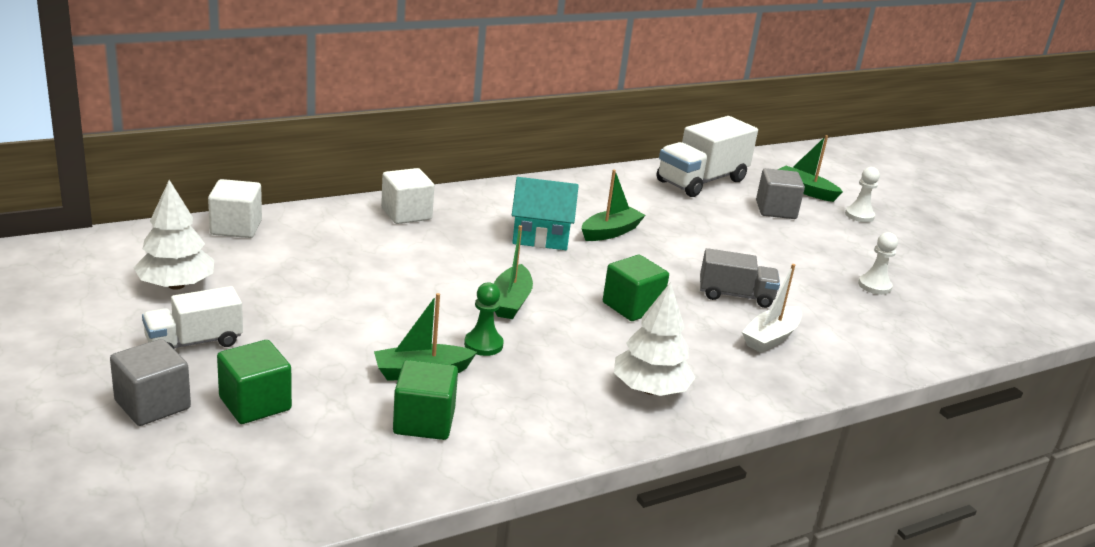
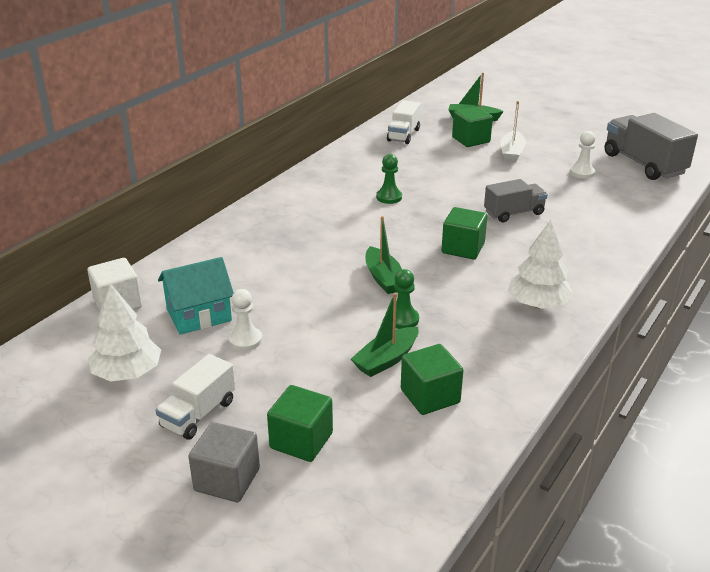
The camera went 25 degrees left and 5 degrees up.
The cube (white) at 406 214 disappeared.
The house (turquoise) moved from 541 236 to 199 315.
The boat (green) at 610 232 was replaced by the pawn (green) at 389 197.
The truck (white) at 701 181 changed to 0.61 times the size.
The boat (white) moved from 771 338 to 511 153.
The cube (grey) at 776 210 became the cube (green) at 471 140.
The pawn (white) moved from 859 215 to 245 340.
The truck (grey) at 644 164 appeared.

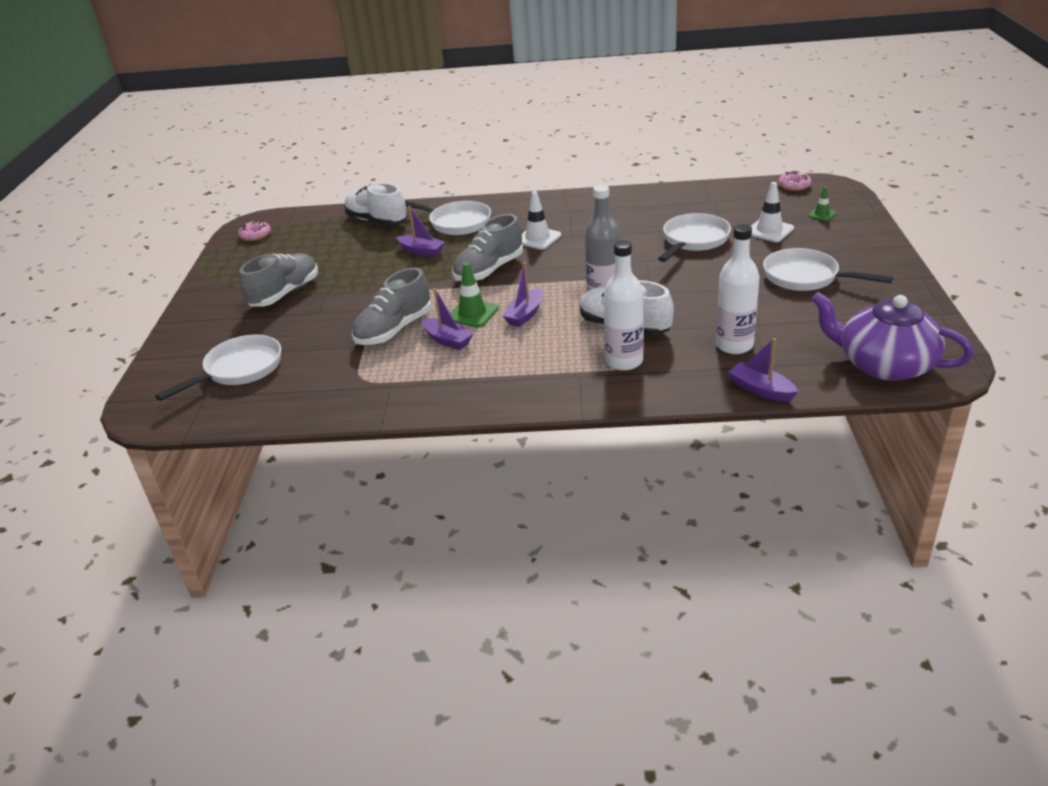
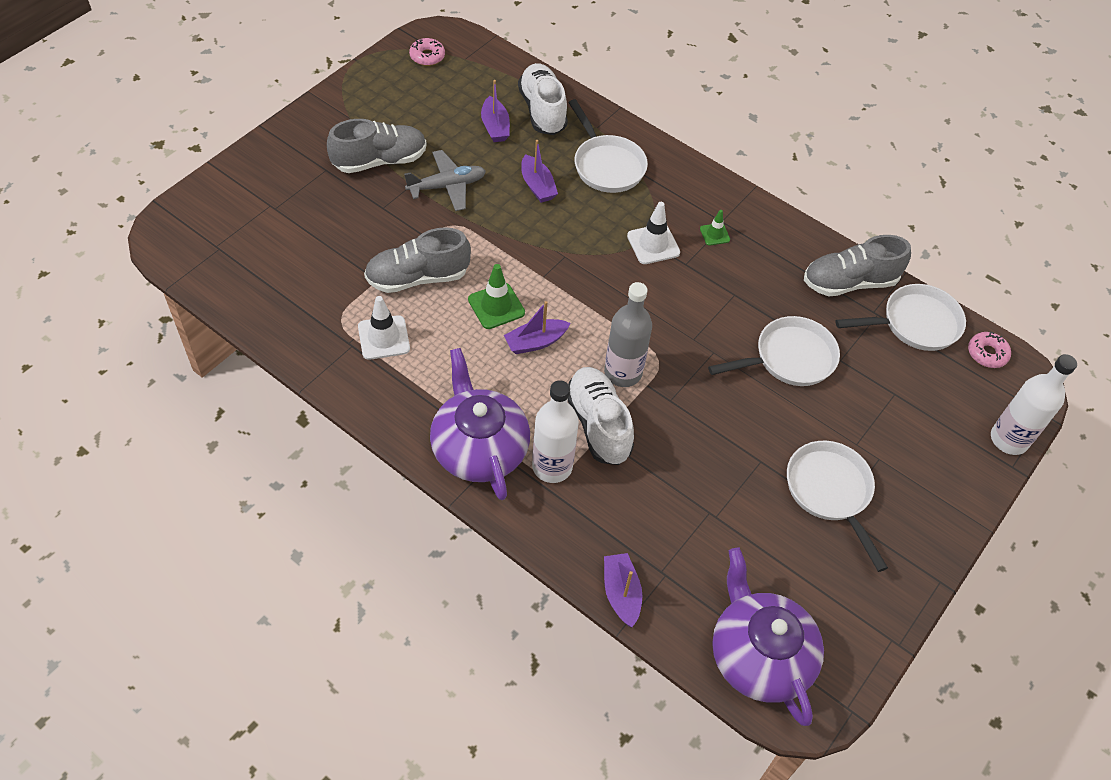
The camera went 30 degrees right and 20 degrees up.
The pan (white) moved from 239 369 to 915 323.
The boat (purple) moved from 447 340 to 495 127.
The shoe (grey) moved from 489 270 to 849 282.
The bottle (white) moved from 734 345 to 1008 439.
The traffic cone (white) moved from 769 231 to 384 338.
The traffic cone (green) moved from 821 214 to 714 234.
The plane (grey) at 447 186 appeared.
The teapot (purple) at 479 448 appeared.

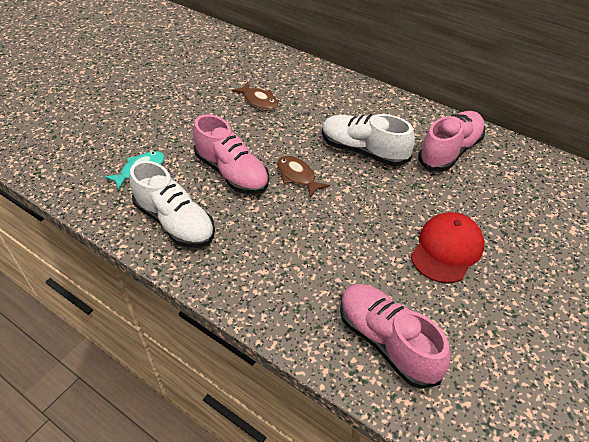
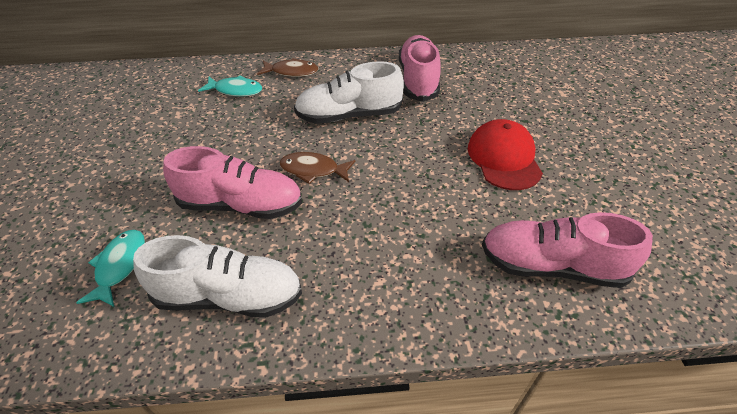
The camera went 40 degrees left and 0 degrees up.
The fish (brown) moved from 259 101 to 292 72.
The fish (turquoise) at 236 90 appeared.

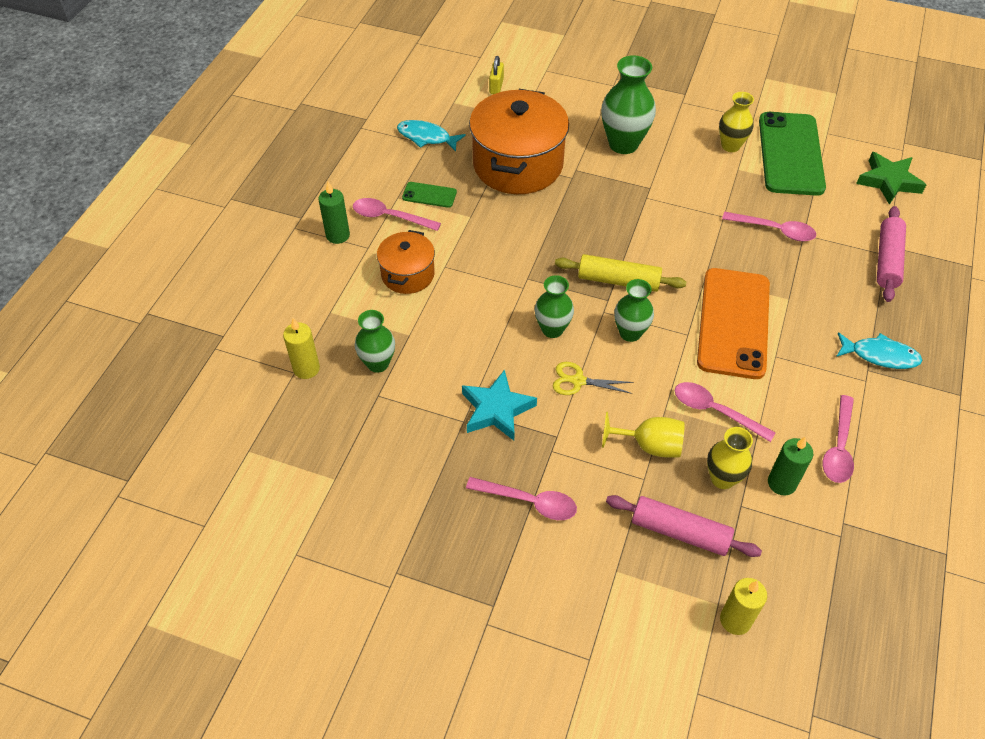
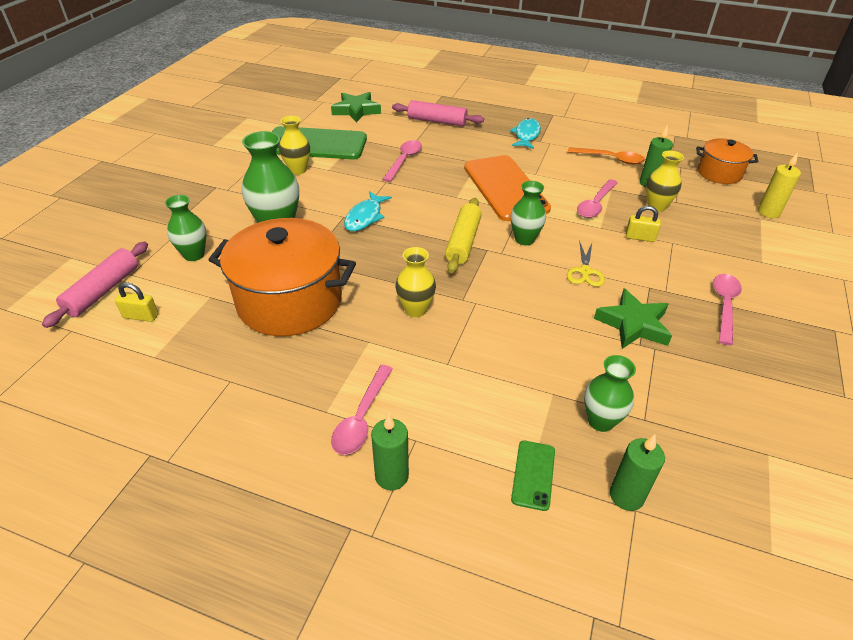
The camera went 90 degrees left and 10 degrees down.
The candle (yellow) at 306 368 became the candle (green) at 626 496.
The pot (orange) moved from 408 274 to 719 173.
The fish (turquoise) moved from 426 137 to 365 217.
The phone (green) moved from 429 195 to 533 475.
The star (turquoise) at 496 409 became the star (green) at 633 324.
The vase (green) moved from 552 329 to 194 255.
The goblet (yellow) at 649 445 was replaced by the padlock (yellow) at 640 237.
The rolling pin (pink) moved from 680 532 to 103 291.
The phone (orange) at 733 323 turned 60 degrees clockwise.
The spoon (pink) at 839 447 became the spoon (orange) at 610 159.
The vase (yellow) at 415 309 appeared.

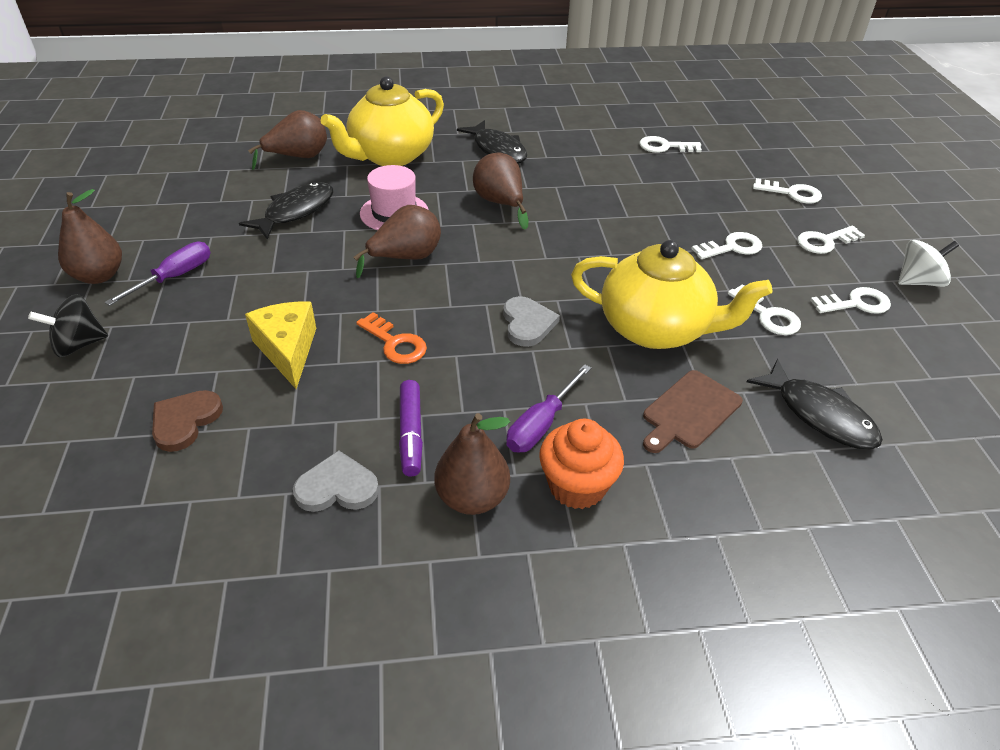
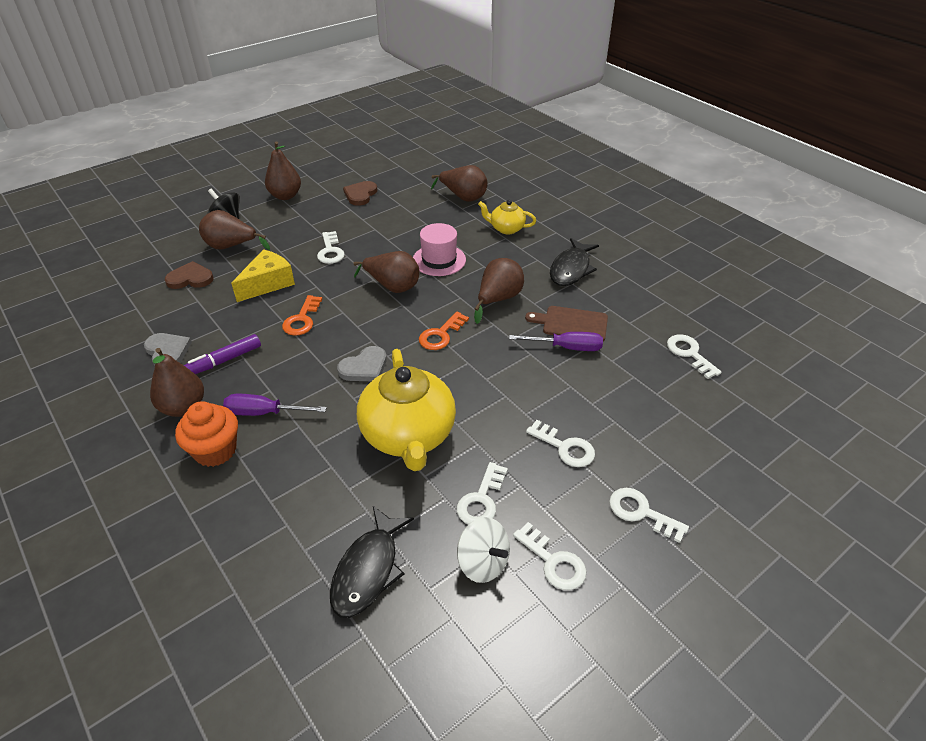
The camera went 60 degrees right and 0 degrees up.
The screwdriver (purple) moved from 175 277 to 566 347.
The fish (black) at 295 211 disappeared.
The teapot (yellow) at 390 156 changed to 0.51 times the size.
The cutting board (brown) moved from 689 411 to 572 324.
The key (white) moved from 792 193 to 330 251.
The spinning top (white) moved from 918 281 to 483 562.
The pear (brown) at 231 246 appeared.
The heart (brown) at 360 195 appeared.
The key (orange) at 441 335 appeared.

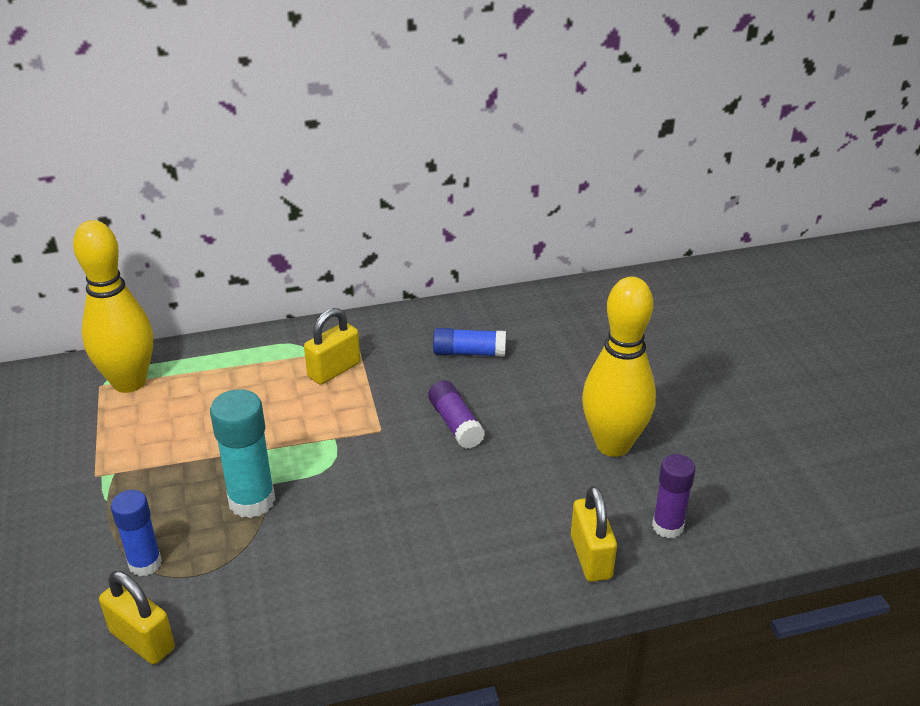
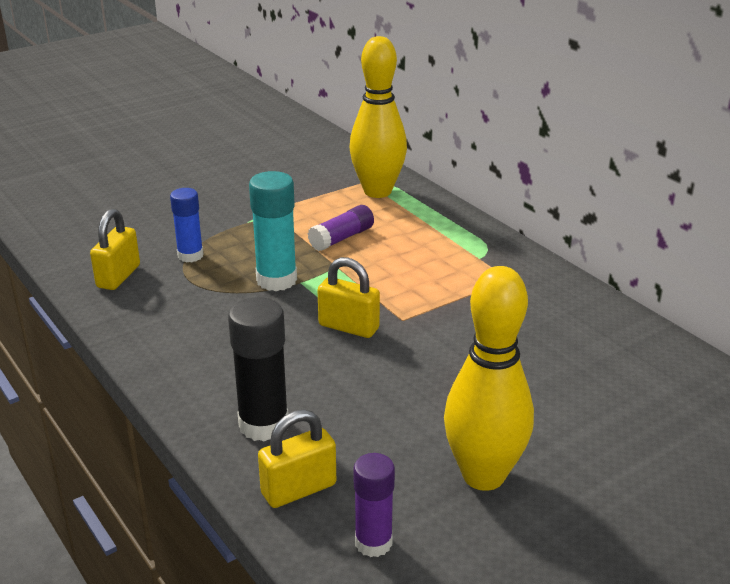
The camera went 70 degrees right and 5 degrees down.
The padlock (yellow) moved from 334 370 to 348 327.
The glue stick (purple) moved from 455 424 to 341 238.
The glue stick (blue) at 469 352 disappeared.
The glue stick (black) at 263 424 appeared.

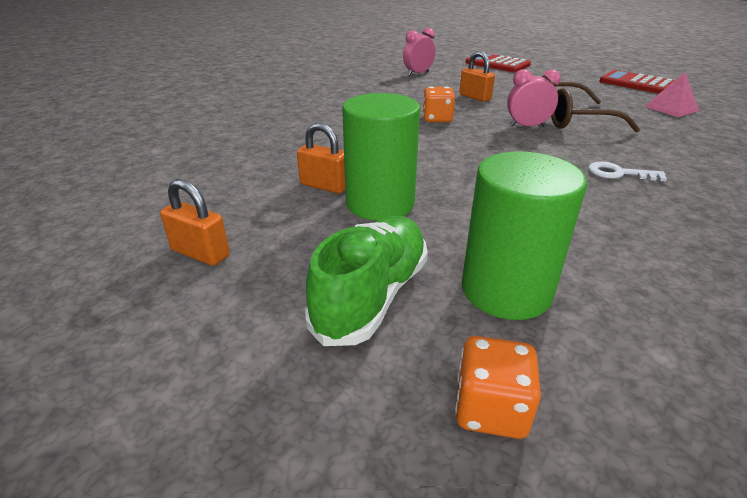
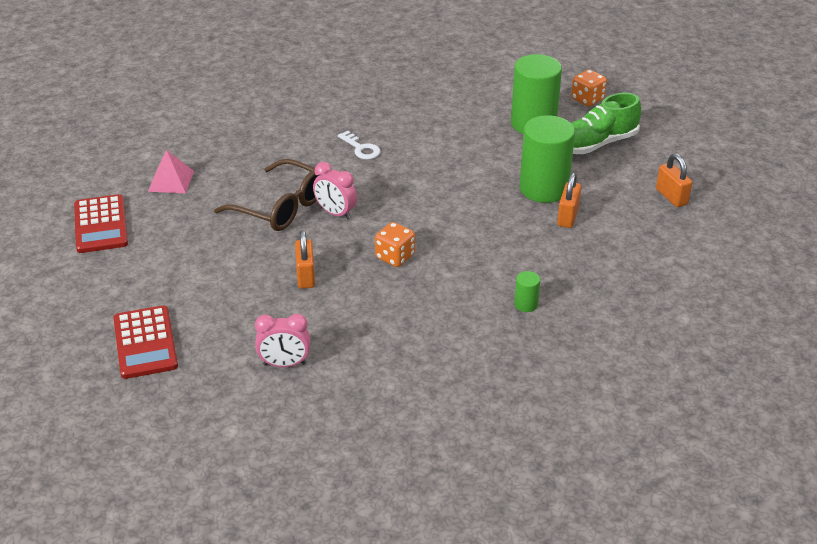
The camera went 145 degrees left and 5 degrees up.
The padlock (orange) at 324 186 turned 45 degrees clockwise.
The cylinder (green) at 526 304 appeared.

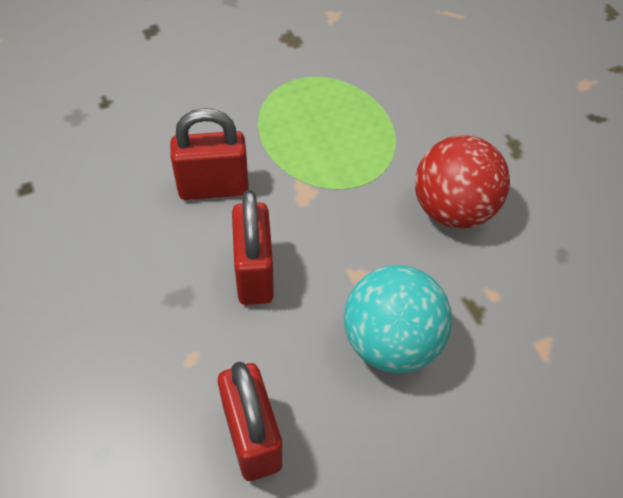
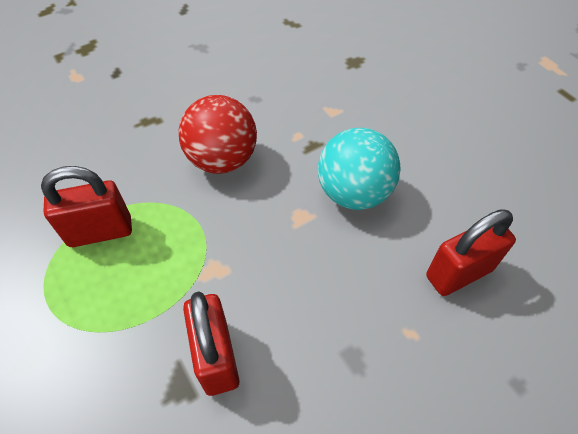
The camera went 95 degrees left and 0 degrees up.
The padlock (red) moved from 254 274 to 100 232.

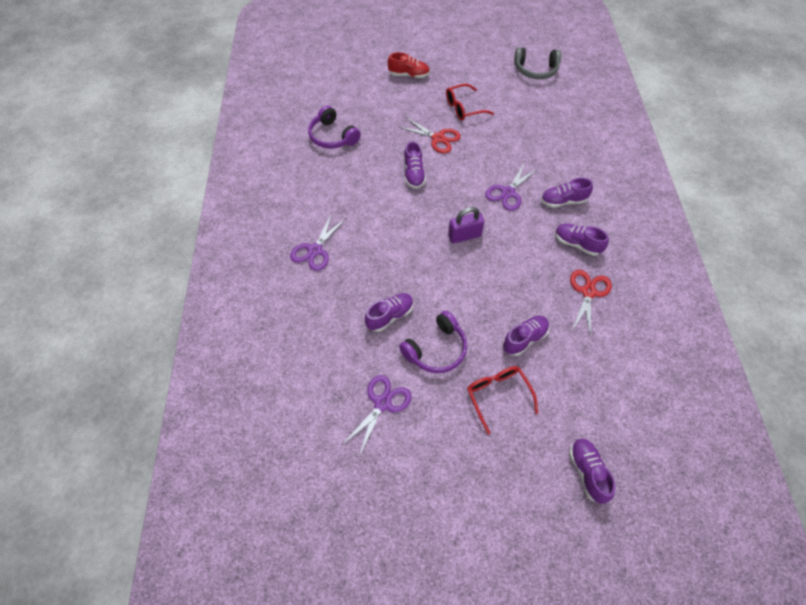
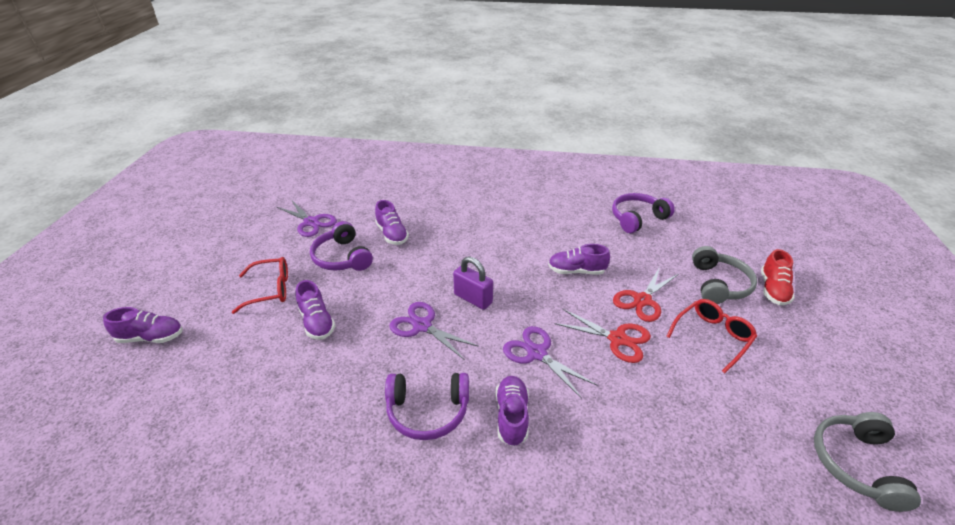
The camera went 100 degrees right and 20 degrees down.
The scissors (purple) moved from 315 250 to 422 326.
The glasses (red) at 463 108 turned 60 degrees clockwise.
The padlock (purple) at 464 236 turned 45 degrees counterclockwise.
The shoe (purple) at 577 244 was replaced by the headphones (purple) at 427 411.
The scissors (red) moved from 588 292 to 617 339.
The headphones (grey) at 719 284 appeared.

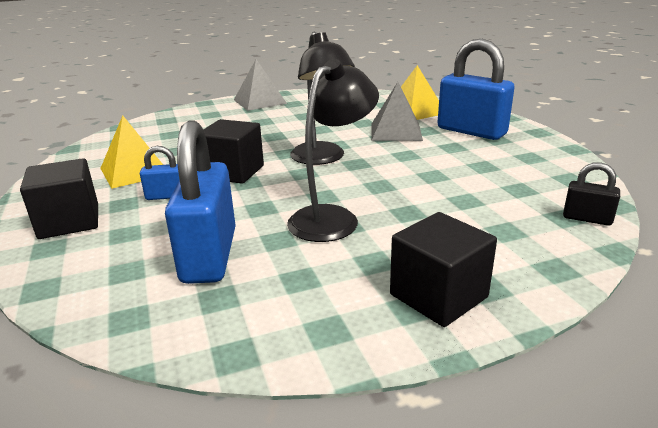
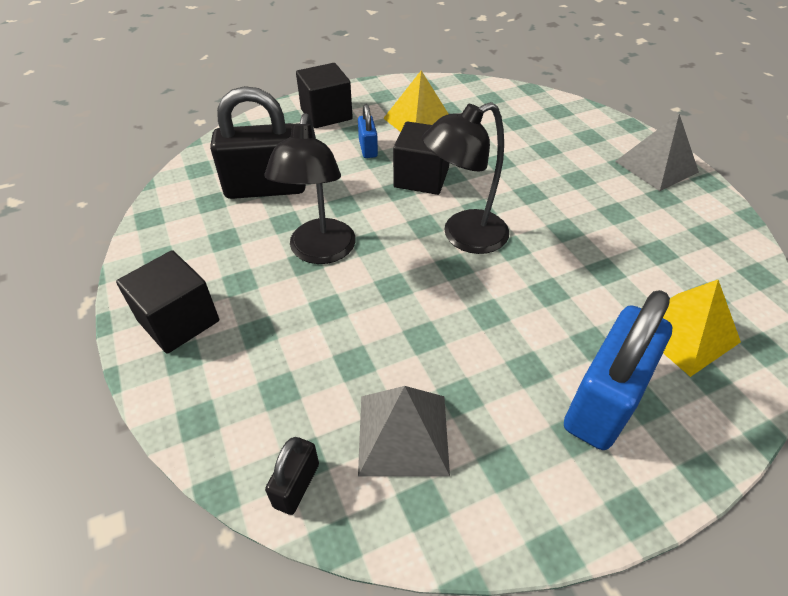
The camera went 85 degrees right and 20 degrees up.
The padlock (blue) at 209 255 became the padlock (black) at 266 188.
The lamp (black) at 332 217 turned 60 degrees clockwise.
The pyramid (grey) moved from 395 131 to 403 434.

